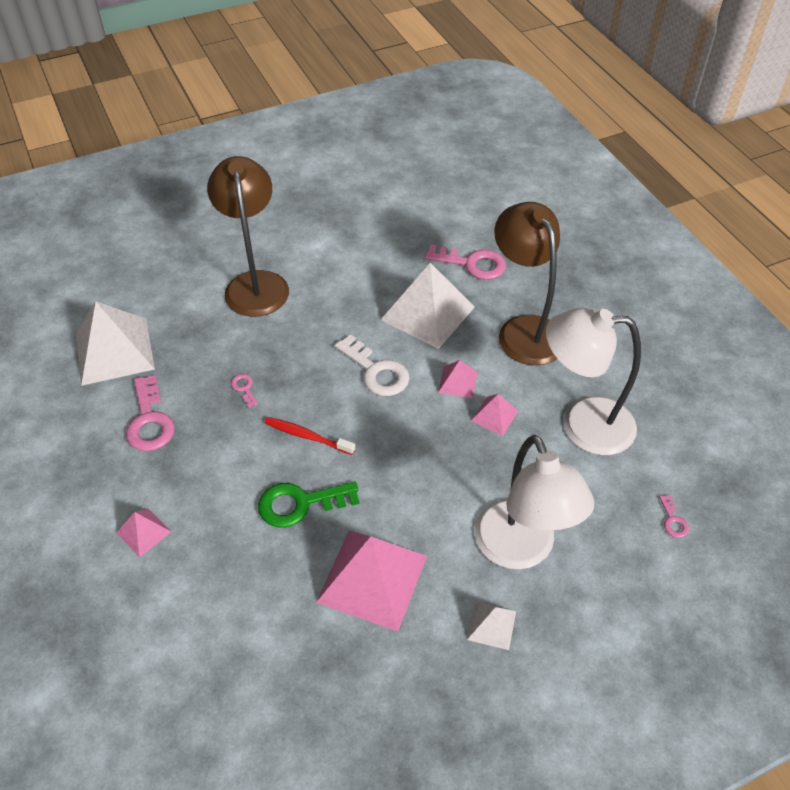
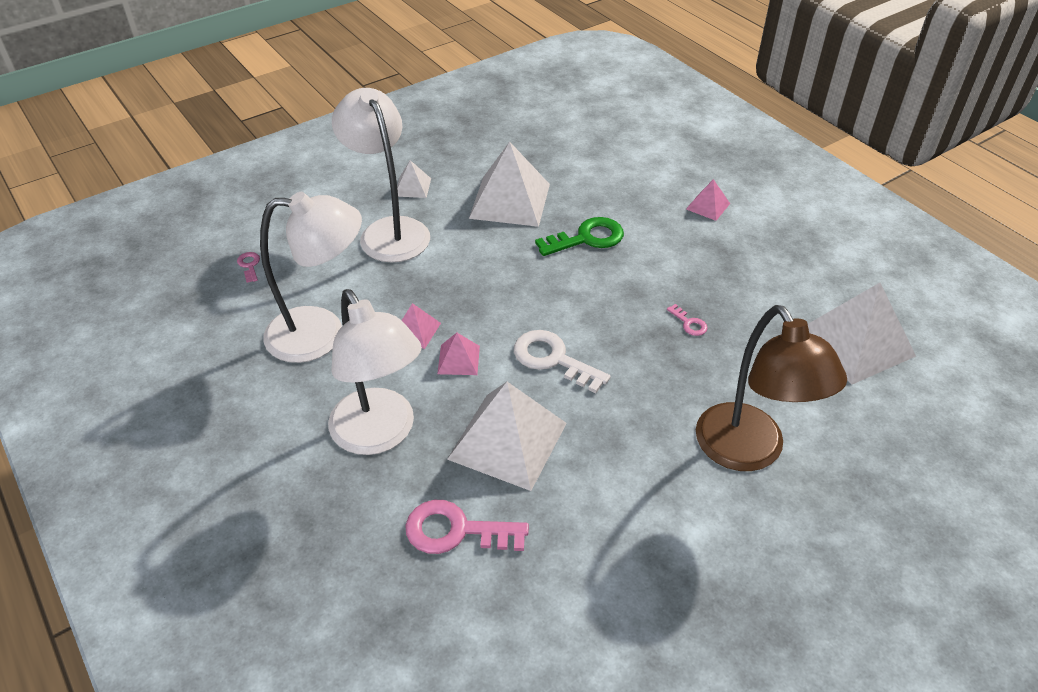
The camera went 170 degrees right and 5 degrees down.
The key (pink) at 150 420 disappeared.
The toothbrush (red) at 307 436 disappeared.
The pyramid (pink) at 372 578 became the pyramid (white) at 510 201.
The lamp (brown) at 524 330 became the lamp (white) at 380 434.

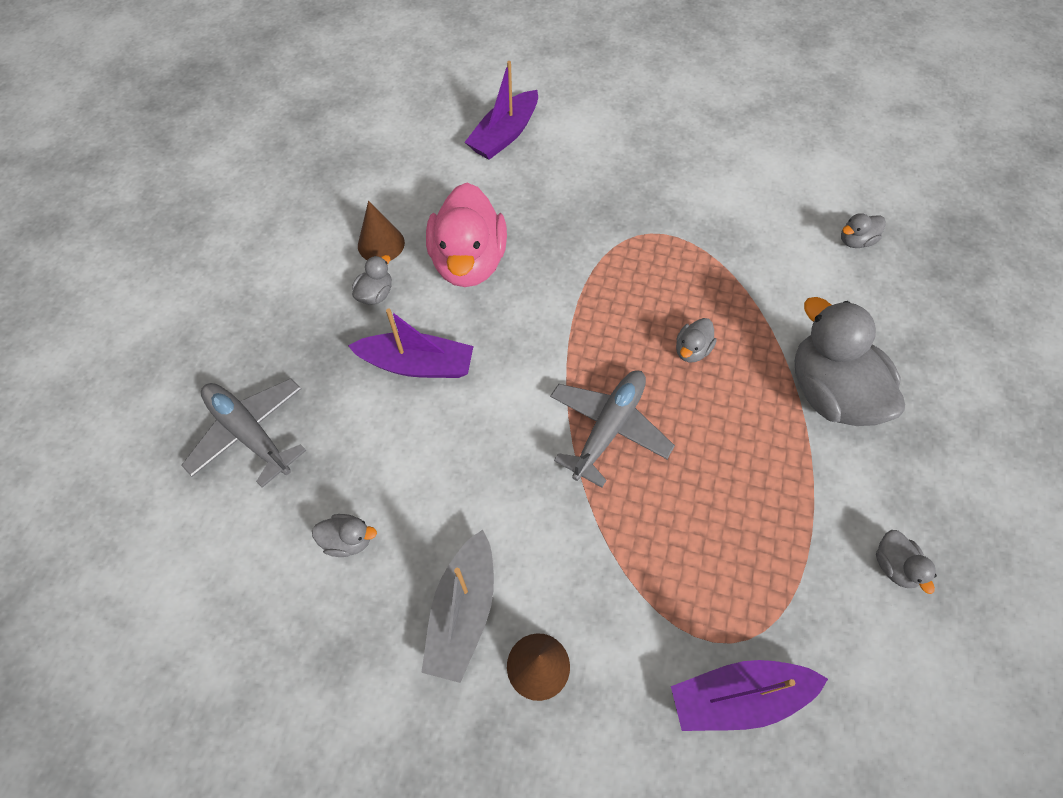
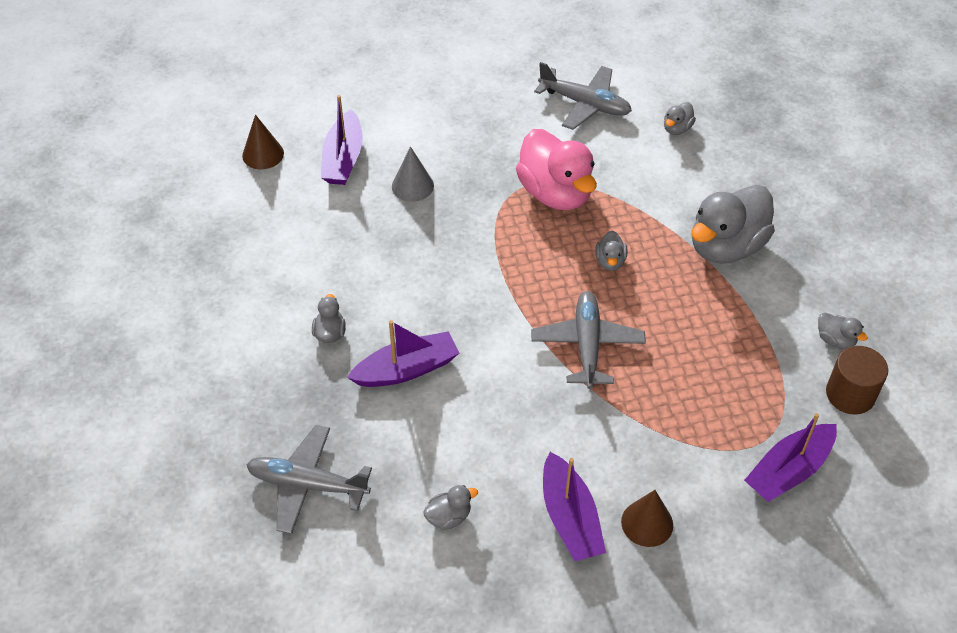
The camera went 30 degrees left and 10 degrees down.
The cone (brown) moved from 381 244 to 263 154.
The boat (grey) at 463 612 became the boat (purple) at 570 518.
The duck (pink) moved from 469 262 to 555 193.
The duck (grey) at 830 393 turned 75 degrees counterclockwise.
The cone (grey) at 412 186 appeared.
The plane (grey) at 585 104 appeared.
The cylinder (brown) at 850 394 appeared.

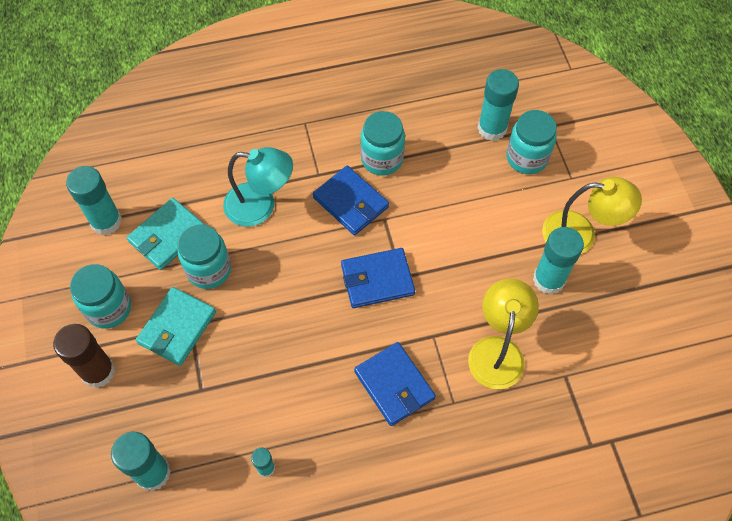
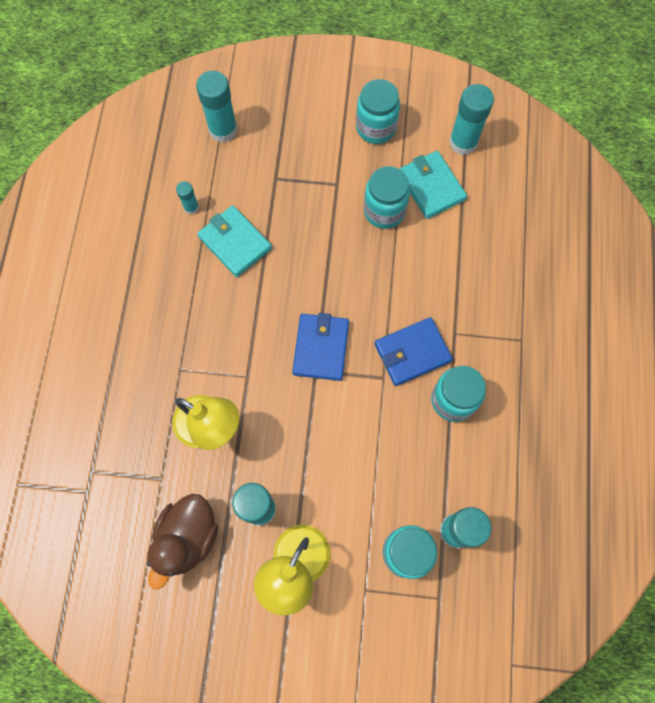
The camera went 110 degrees right and 10 degrees up.
The glue stick (brown) at 98 371 disappeared.
The wallet (turquoise) moved from 177 328 to 235 243.
The lamp (turquoise) at 260 206 disappeared.
The wallet (blue) at 394 385 disappeared.
The duck (brown) at 188 538 appeared.

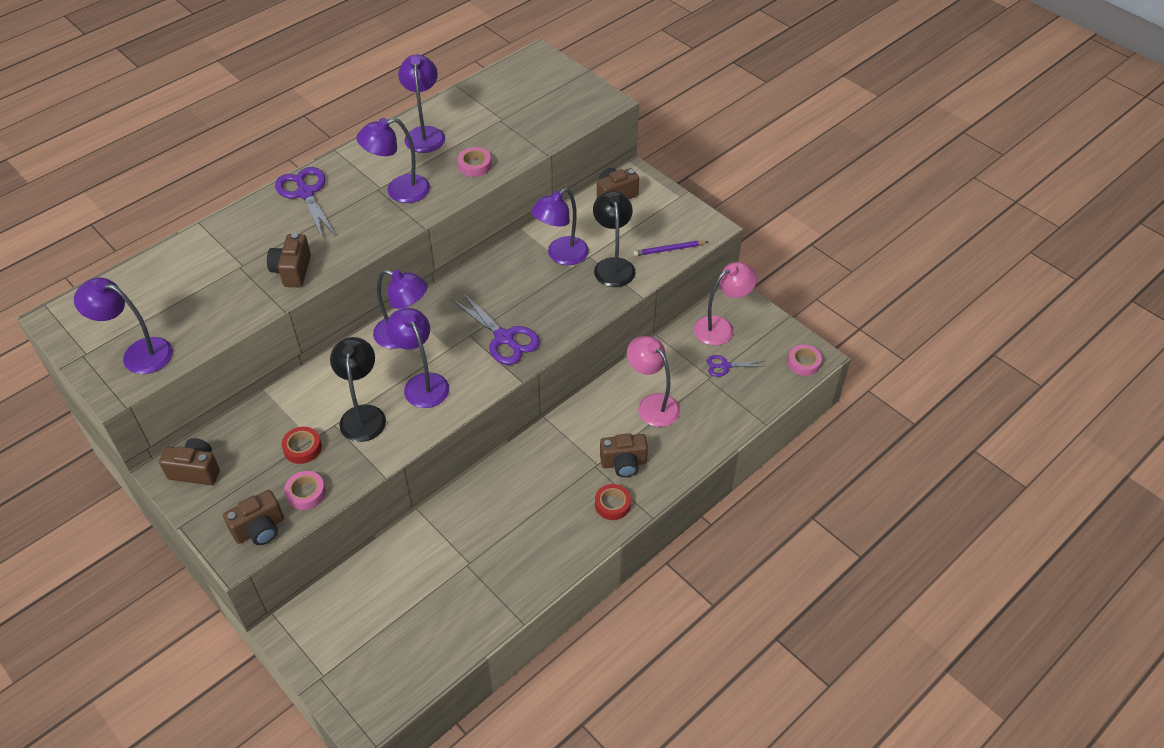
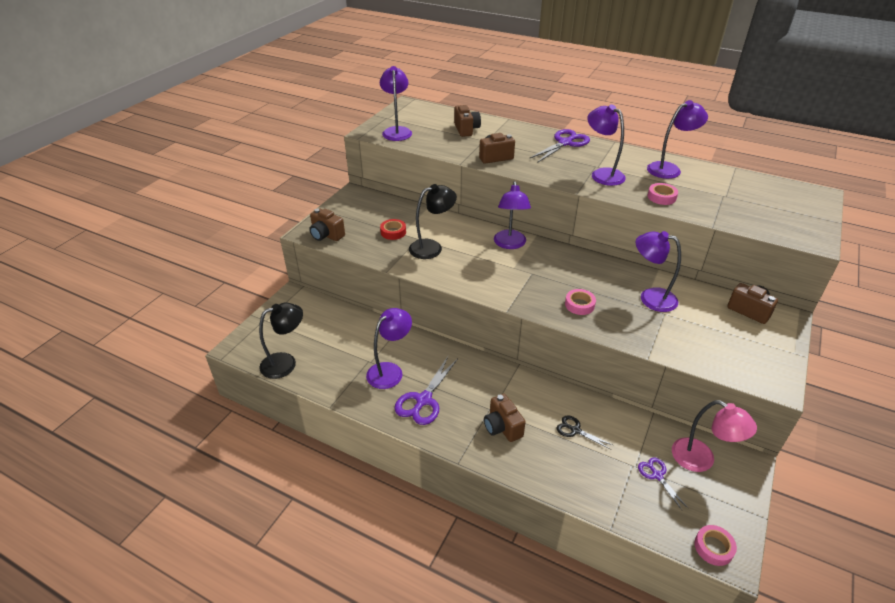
The camera went 70 degrees right and 10 degrees down.
The camera (brown) moved from 196 470 to 466 129.
The tape (pink) moved from 306 493 to 579 305.
The lamp (purple) moved from 422 383 to 390 371.
The scissors (purple) moved from 504 338 to 423 400.
The lamp (black) moved from 613 266 to 286 363.
The tape (red) at 612 504 disappeared.
The lamp (pink) at 652 404 was replaced by the scissors (black) at 575 430.
The pencil (purple) at 669 249 disappeared.

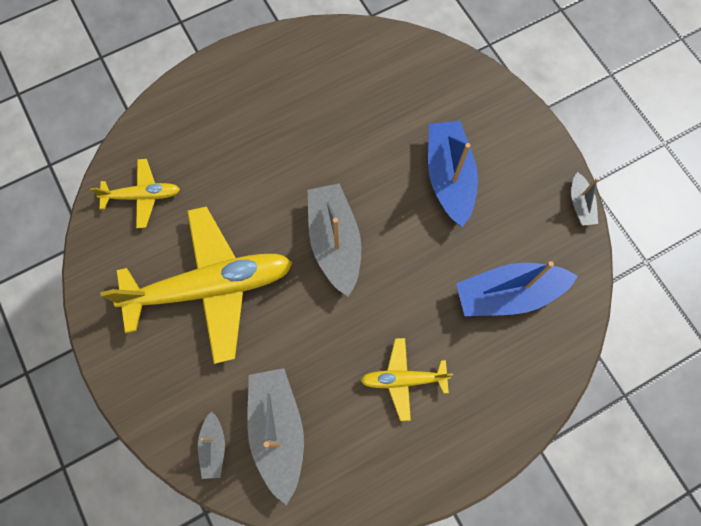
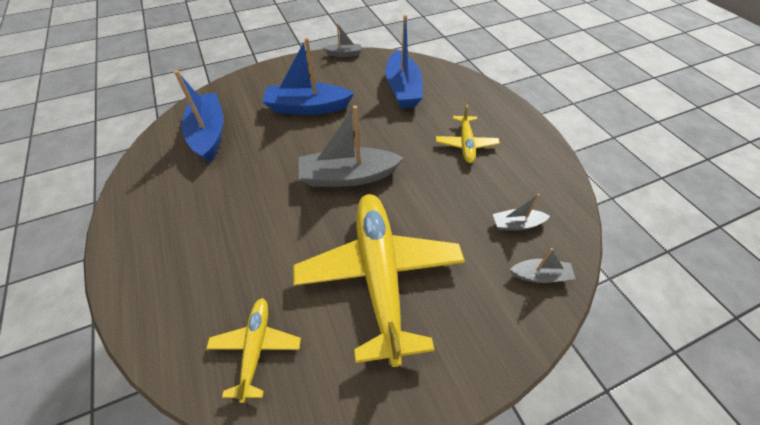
The camera went 85 degrees left and 20 degrees down.
The boat (grey) at 278 431 changed to 0.50 times the size.
The boat (blue) at 209 134 appeared.

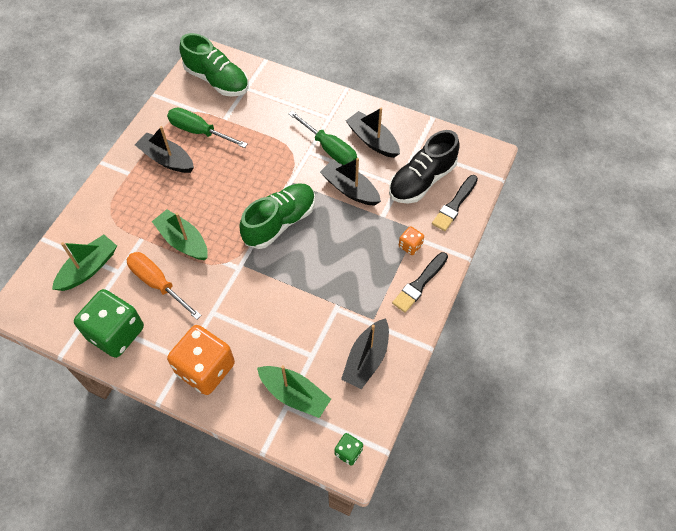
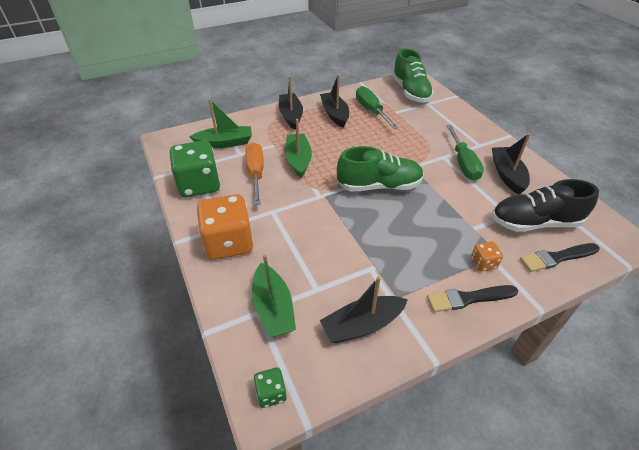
The camera went 40 degrees right and 15 degrees down.
The boat (black) moved from 350 189 to 291 116.

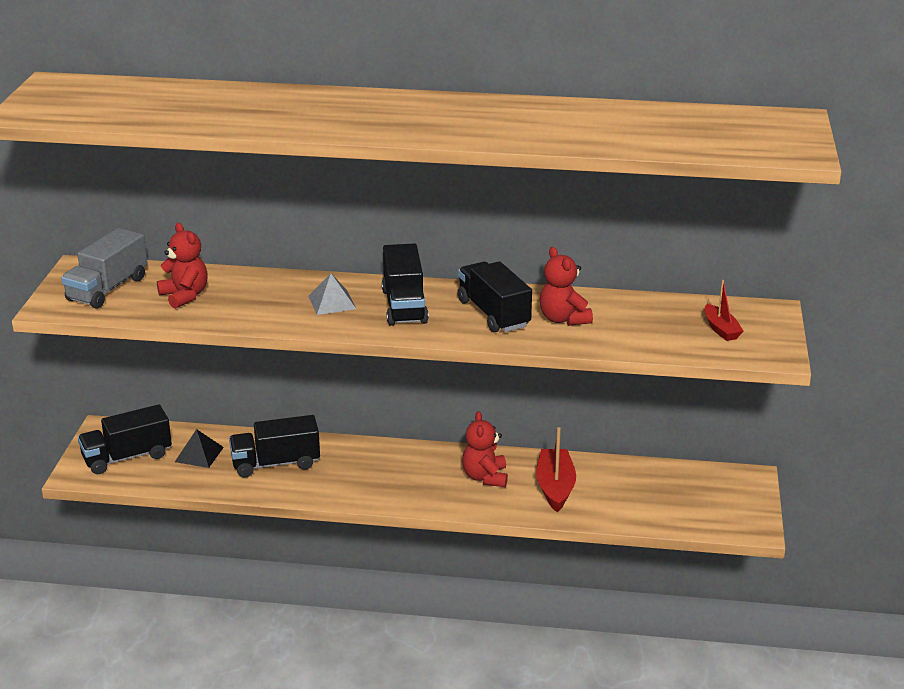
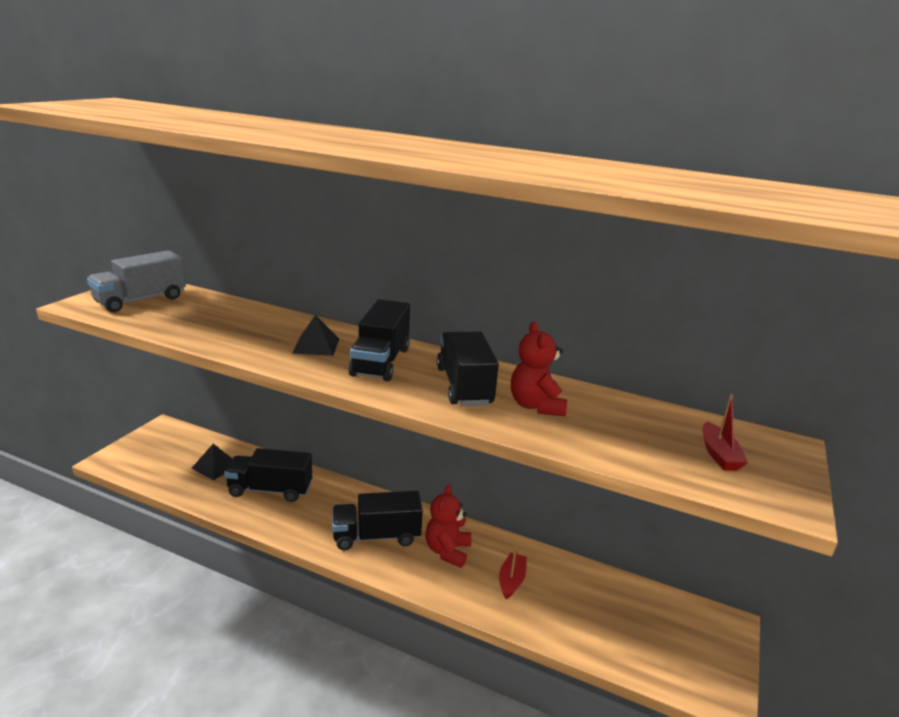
The camera went 15 degrees right and 5 degrees down.
The truck (black) moved from 127 457 to 376 536.
The teddy bear (red) at 185 296 disappeared.
The pyramid (grey) at 332 302 became the pyramid (black) at 316 345.
The boat (red) at 555 487 changed to 0.62 times the size.

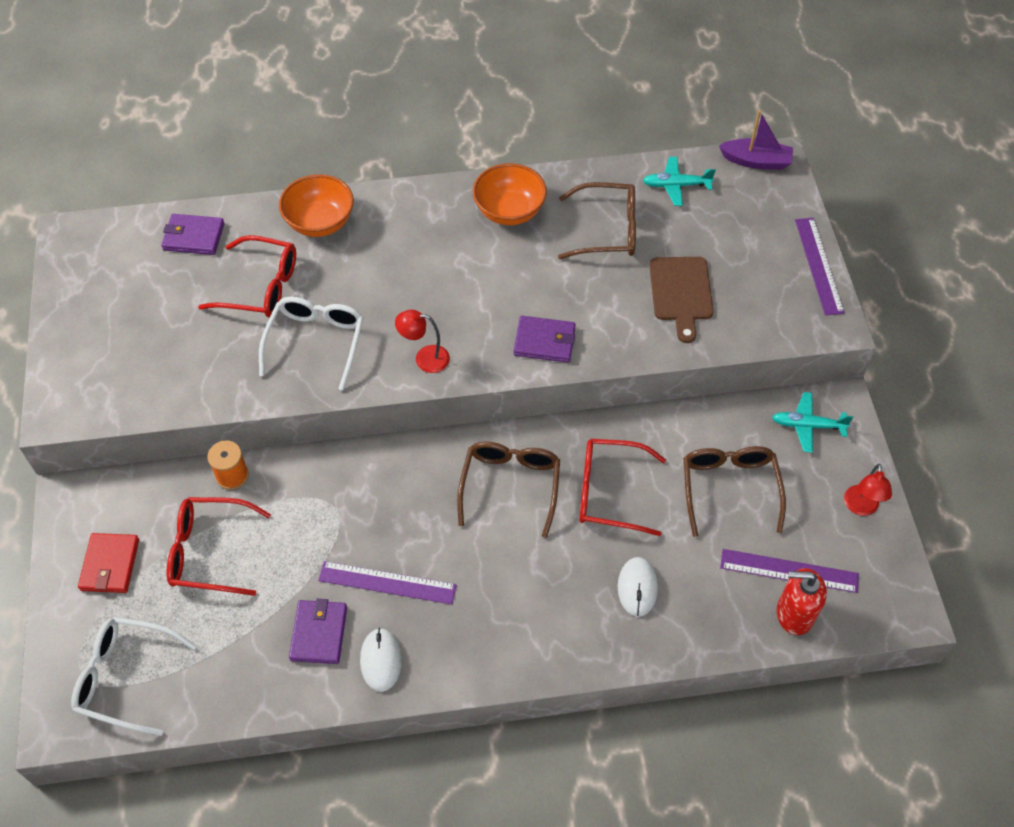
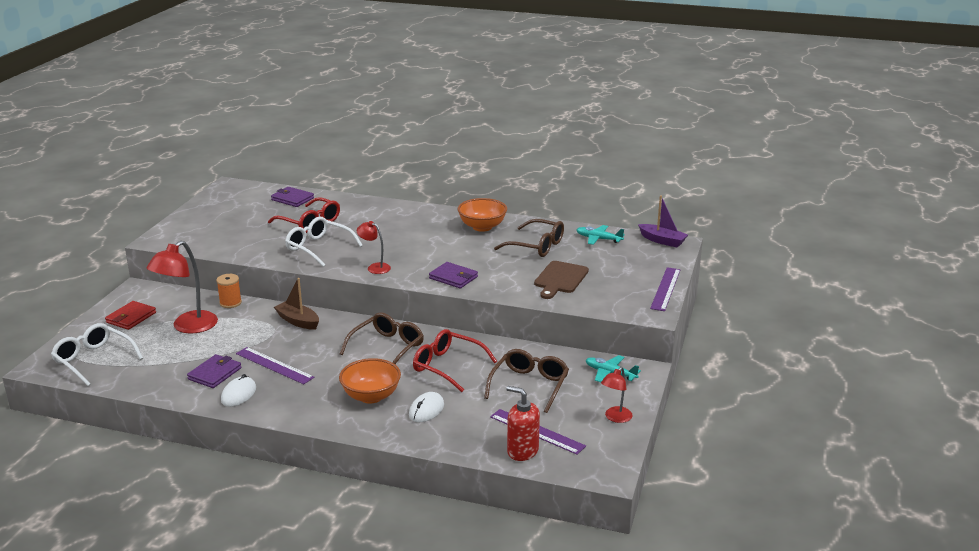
The camera went 25 degrees right and 30 degrees down.
The glasses (red) at 209 551 was replaced by the lamp (red) at 188 327.
The glasses (white) at 316 342 turned 90 degrees counterclockwise.
The bowl (orange) moved from 320 222 to 371 396.
The boat (brown) at 298 321 appeared.

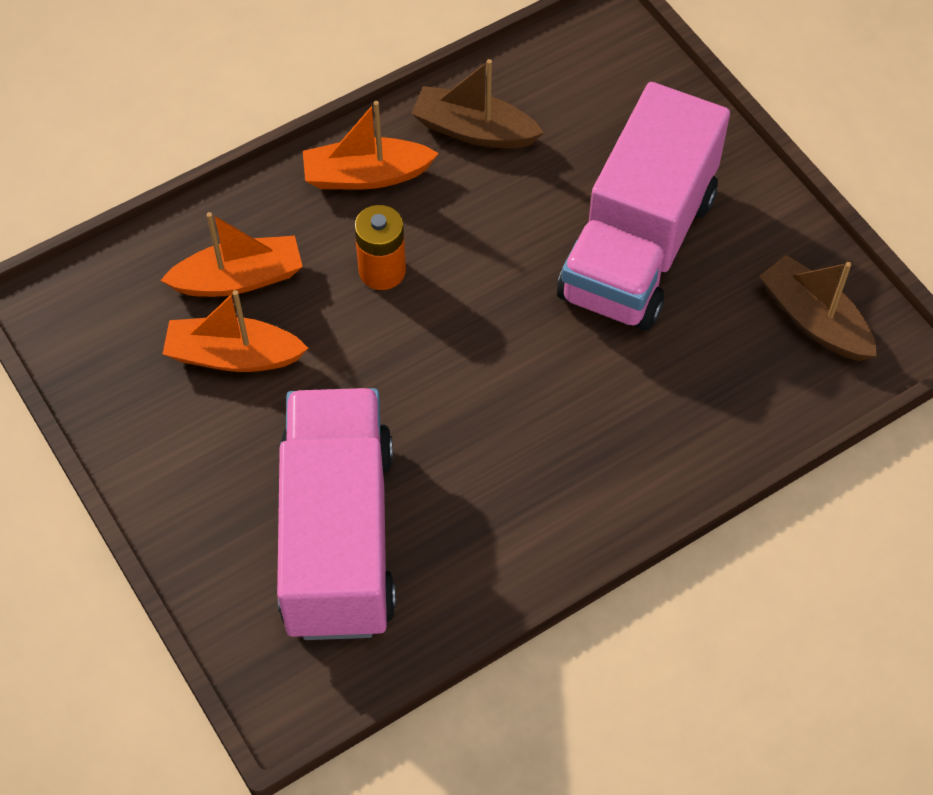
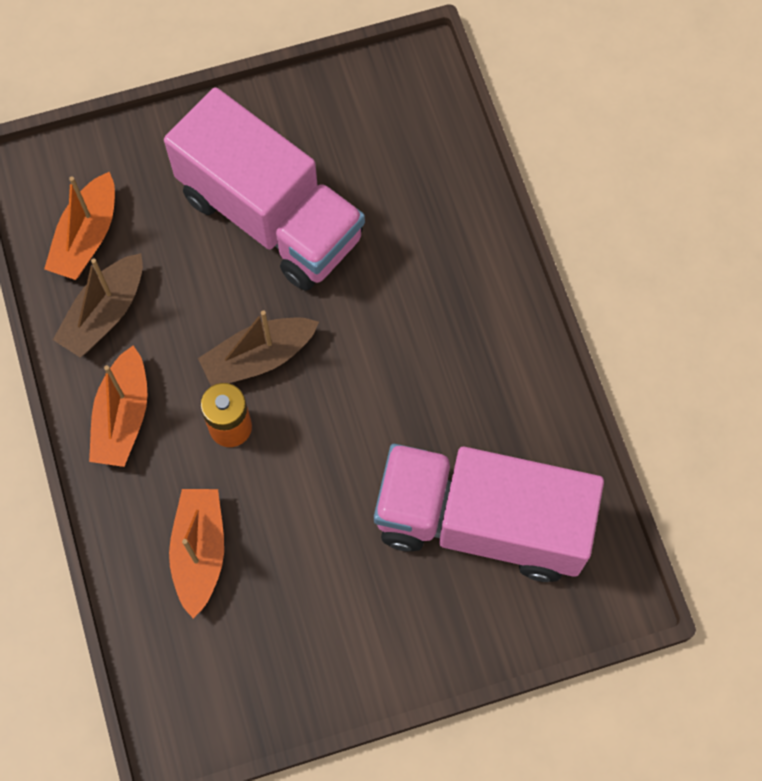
The camera went 75 degrees left and 10 degrees up.
The boat (orange) moved from 233 356 to 87 237.
The boat (brown) moved from 814 320 to 259 357.

